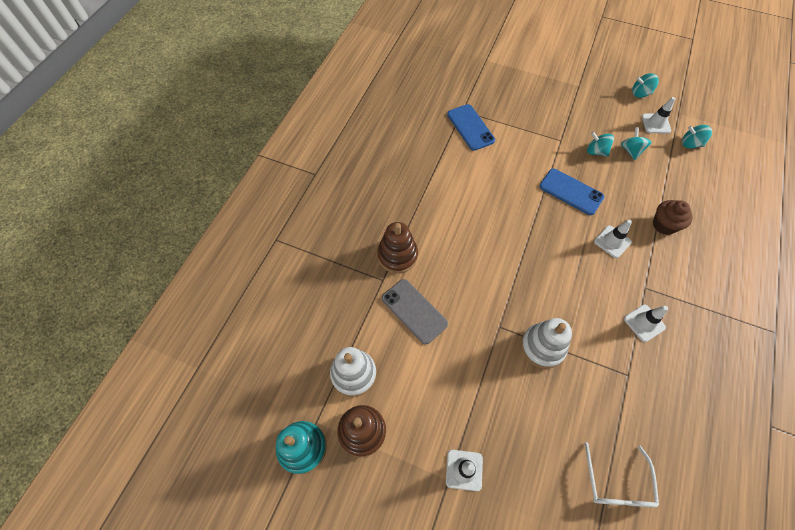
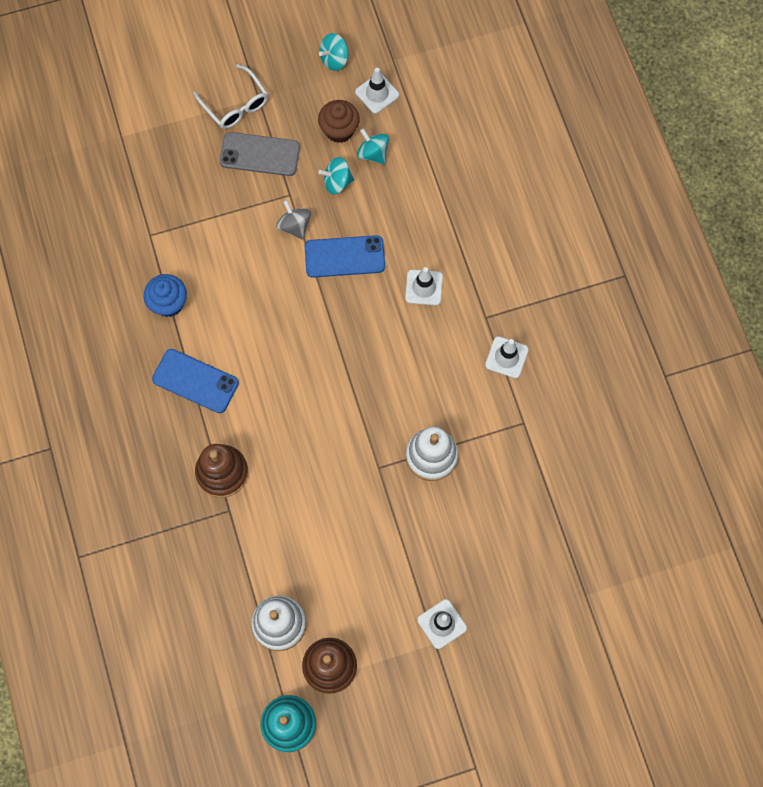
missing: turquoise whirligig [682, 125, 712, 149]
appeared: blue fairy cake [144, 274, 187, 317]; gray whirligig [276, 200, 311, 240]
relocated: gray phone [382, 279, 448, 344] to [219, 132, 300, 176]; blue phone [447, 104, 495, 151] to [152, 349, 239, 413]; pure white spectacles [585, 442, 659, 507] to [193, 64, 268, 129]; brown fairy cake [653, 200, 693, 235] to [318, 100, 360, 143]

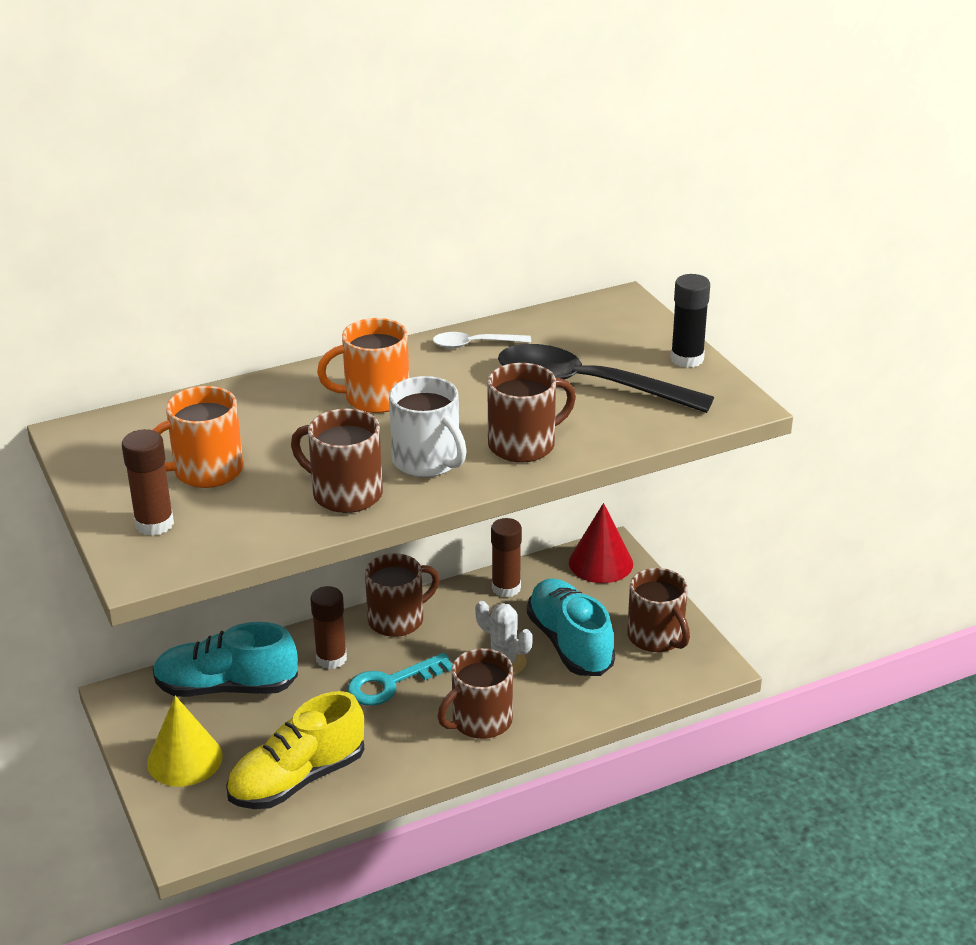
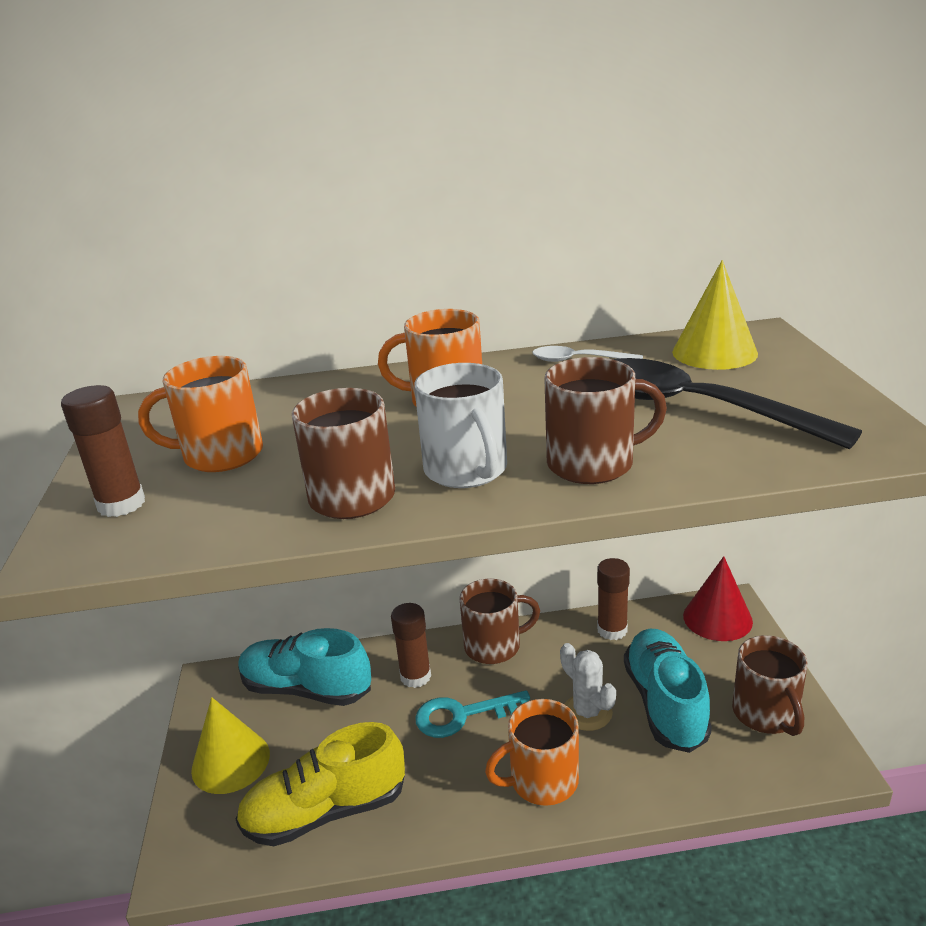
missing: black glue [670, 274, 710, 368]
appeared: yellow solid cone [672, 260, 758, 370]
colour: brown coffee mug [438, 648, 513, 739] to orange coffee mug [485, 699, 579, 806]

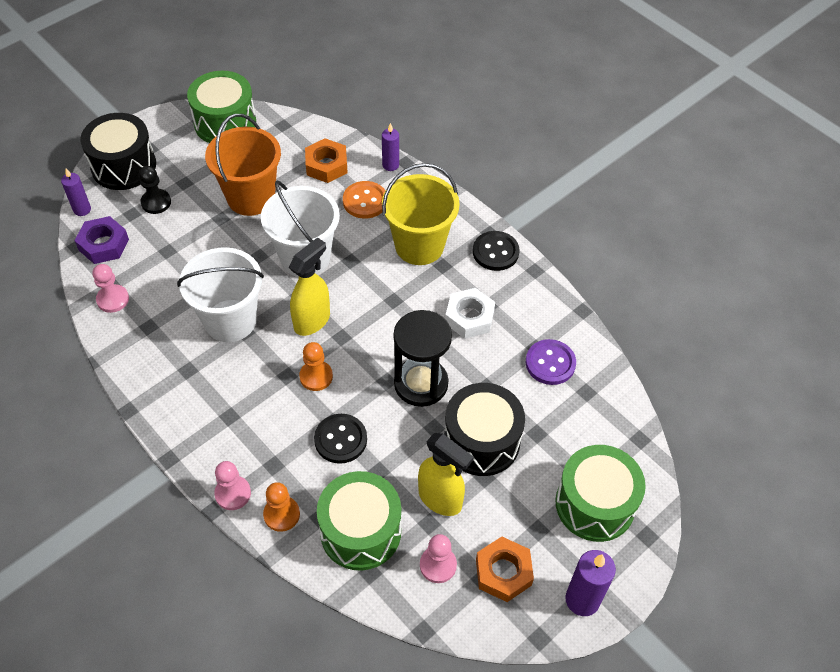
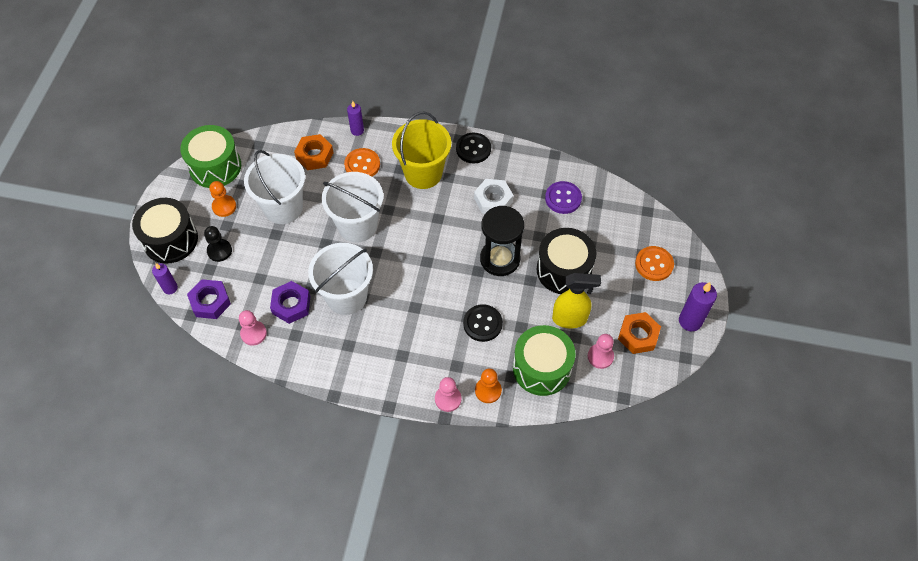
missing: yellow spray cleaner [289, 237, 330, 336]
appeared: violet nut [270, 281, 311, 324]
relocated: orange pawn [299, 342, 333, 391] to [209, 181, 236, 217]
exchanged: green toy drum [555, 445, 646, 542] to orange shirt button [635, 246, 674, 281]
colour: orange bucket [205, 114, 281, 216] to pure white bucket [244, 150, 305, 224]

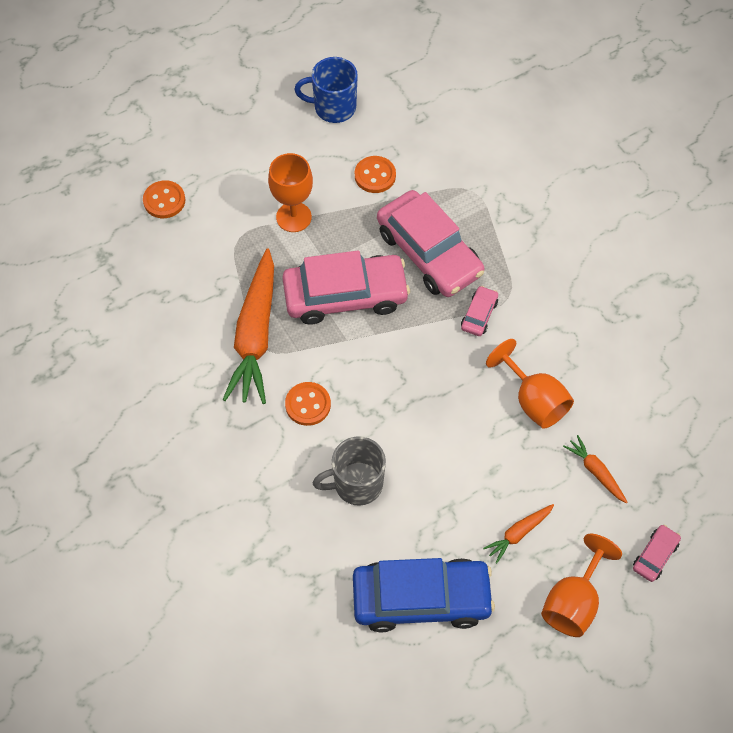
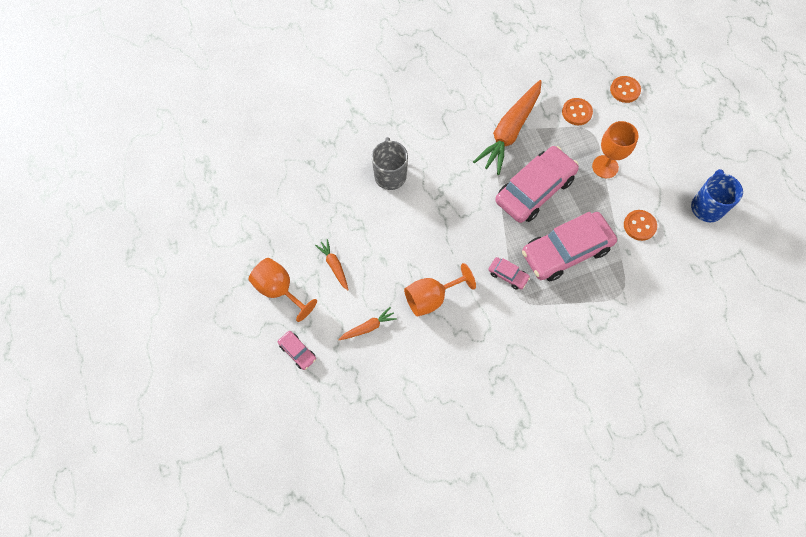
missing: blue toy car [353, 558, 495, 632]
relocated: orange shirt button [285, 382, 331, 426] to [562, 98, 593, 125]
spun: orange carrot [223, 249, 274, 404] = [473, 80, 542, 175] 75 degrees counterclockwise; pink toy car [282, 251, 410, 325] = [495, 146, 579, 223] 135 degrees counterclockwise

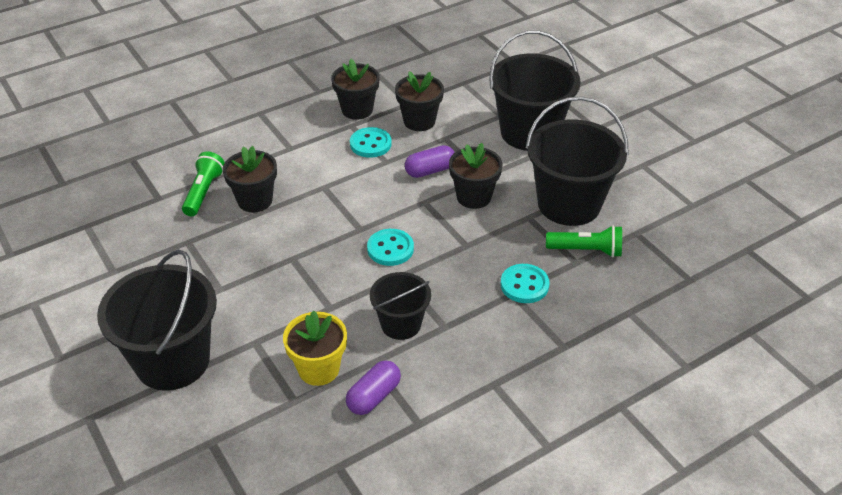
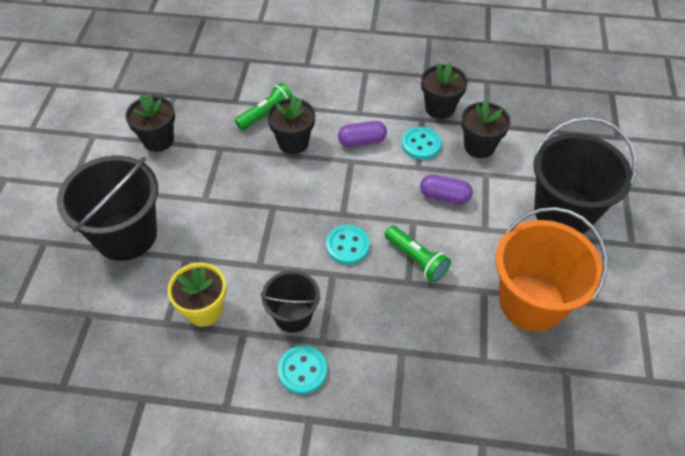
relocated: violet pill [346, 360, 401, 415] to [338, 121, 387, 147]; black potted plant [449, 143, 502, 209] to [125, 93, 175, 152]; turquoise shirt button [501, 264, 550, 303] to [278, 346, 327, 394]; green flashlight [546, 225, 622, 258] to [385, 225, 451, 282]
colour: black bucket [526, 96, 629, 226] to orange bucket [495, 207, 607, 332]

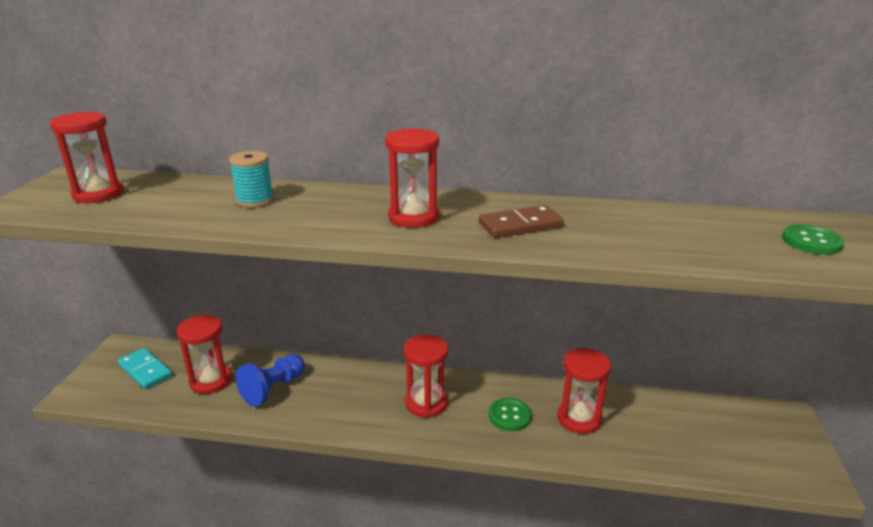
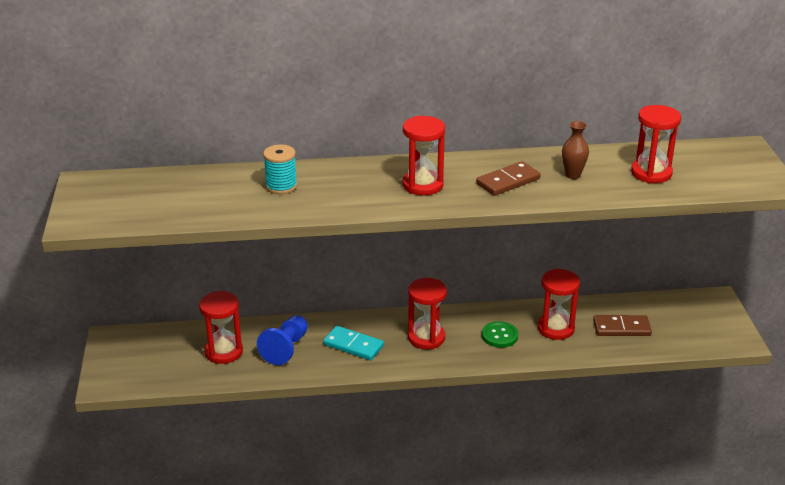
missing: green shirt button [782, 224, 845, 255]
appeared: brown tall vase [562, 121, 589, 179]; brown domino tile [593, 315, 652, 336]
relocated: red hourglass [50, 112, 124, 203] to [631, 105, 681, 183]; turquoise domino tile [118, 348, 173, 389] to [323, 326, 384, 360]

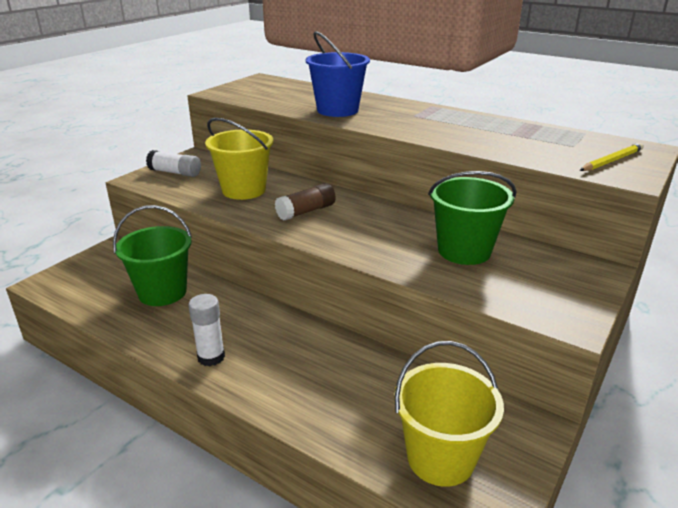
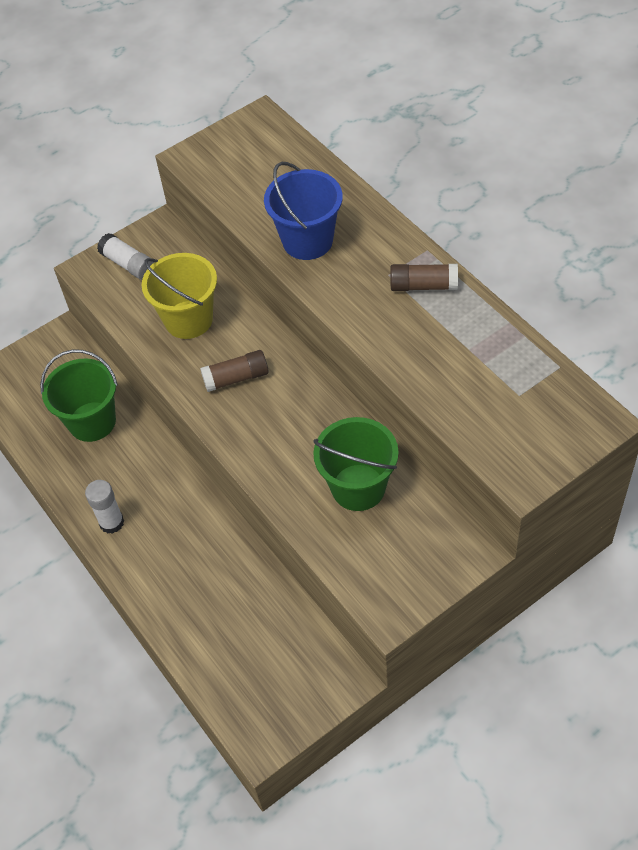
missing: yellow bucket [394, 341, 504, 487]; yellow pencil [579, 143, 644, 171]
appeared: brown glue [390, 264, 458, 291]

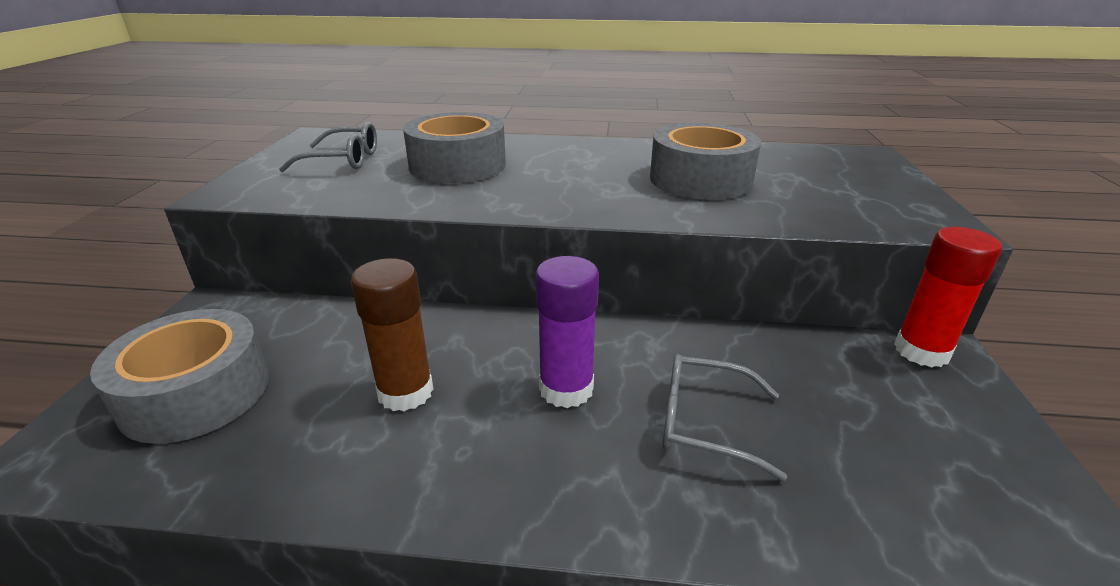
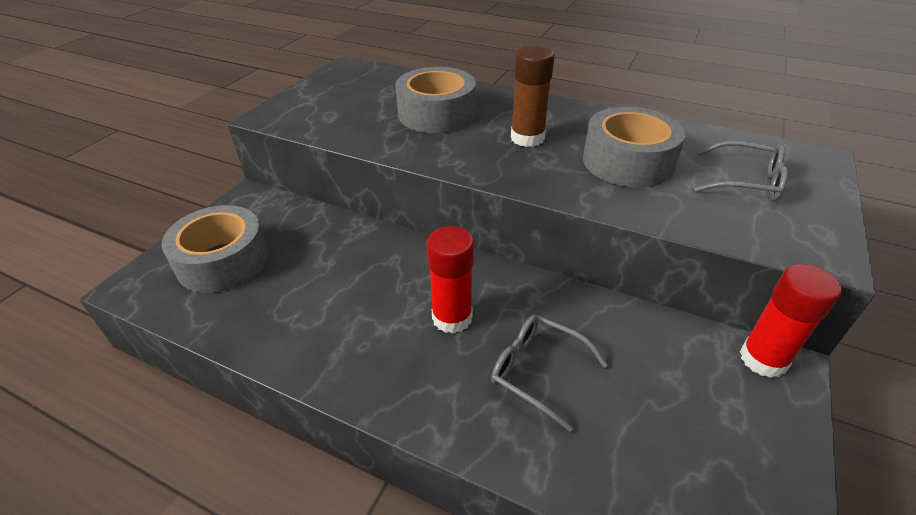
relocated: gray spectacles [279, 122, 377, 172] to [694, 141, 788, 201]; brown glue [350, 258, 434, 411] to [511, 45, 555, 147]
colour: violet glue [536, 256, 599, 408] to red glue [426, 226, 474, 334]

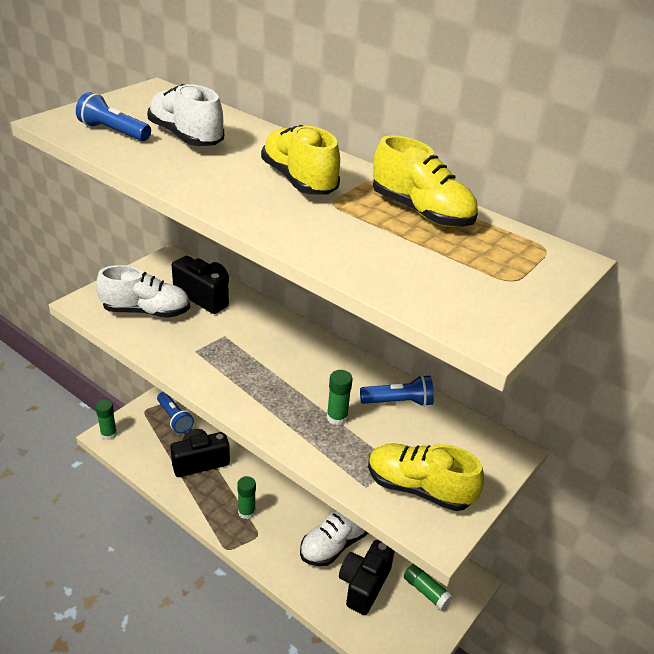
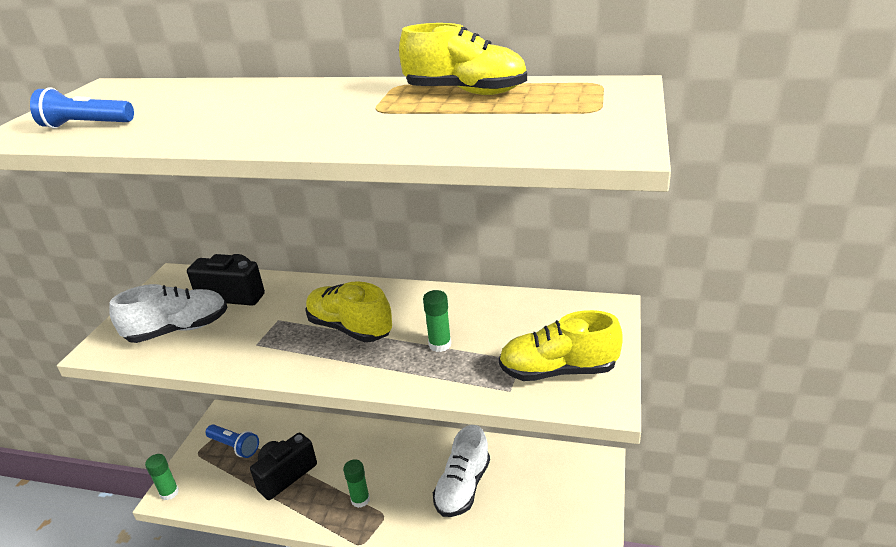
missing: pure white sneaker [147, 84, 224, 146]; black photo camera [339, 540, 395, 615]; blue flashlight [360, 375, 434, 407]; green glue [404, 564, 453, 611]
relocated: yellow sneaker [261, 125, 340, 195] to [305, 281, 392, 342]

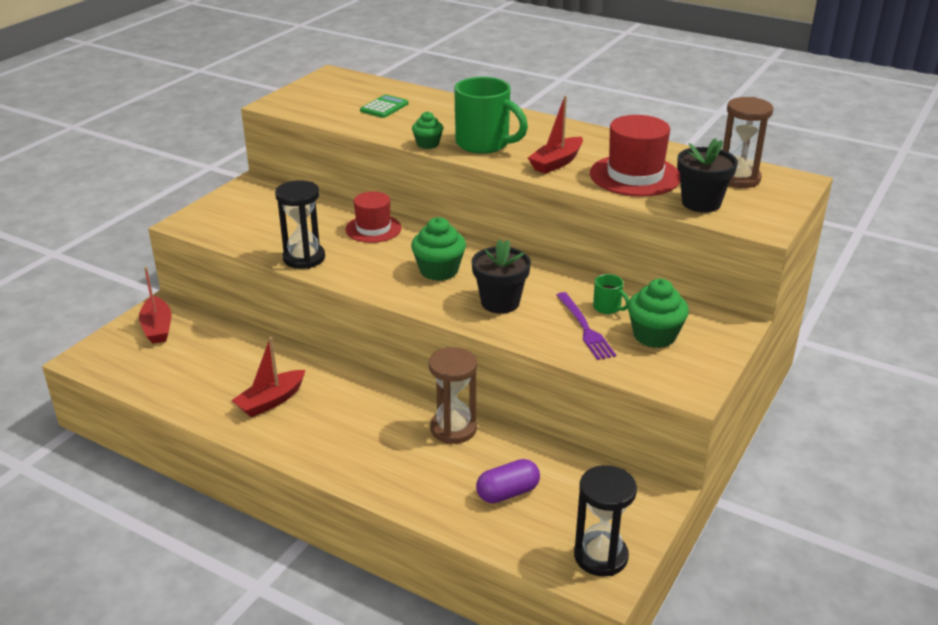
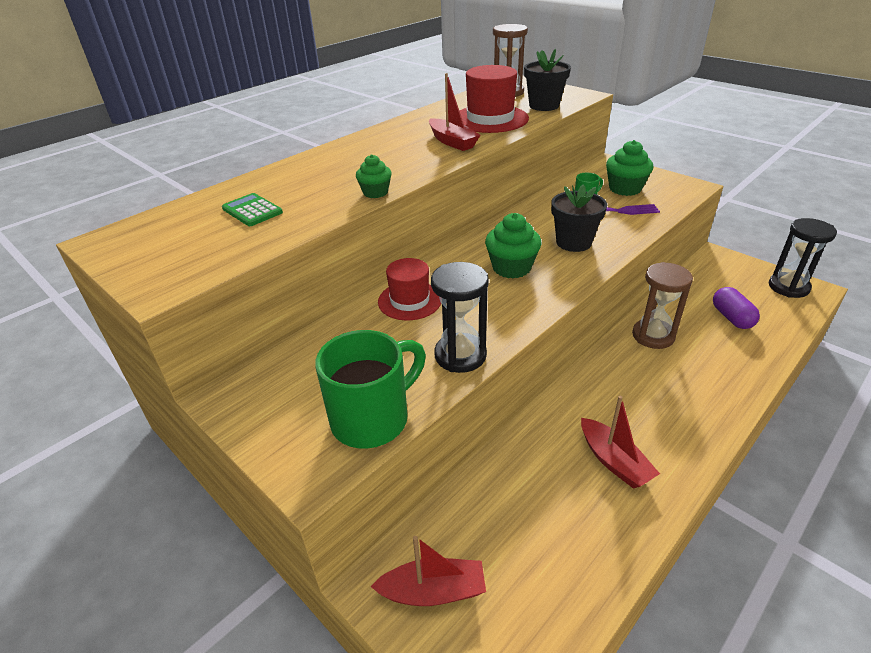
relocated: green coffee mug [454, 77, 528, 154] to [315, 330, 426, 449]

